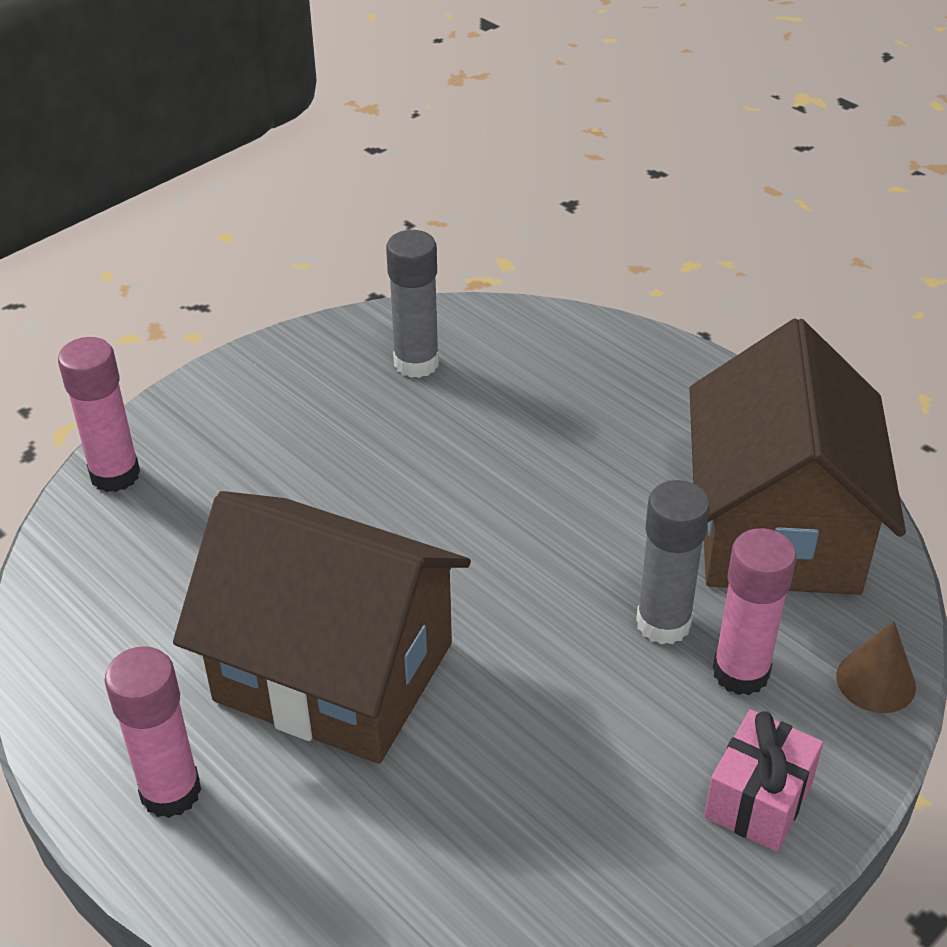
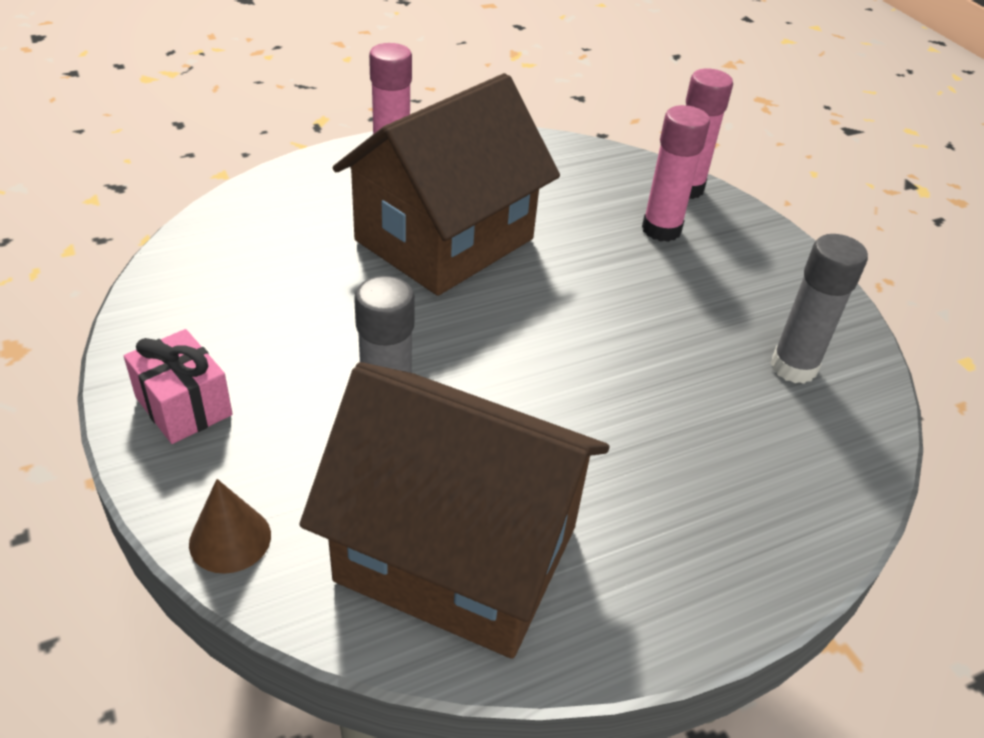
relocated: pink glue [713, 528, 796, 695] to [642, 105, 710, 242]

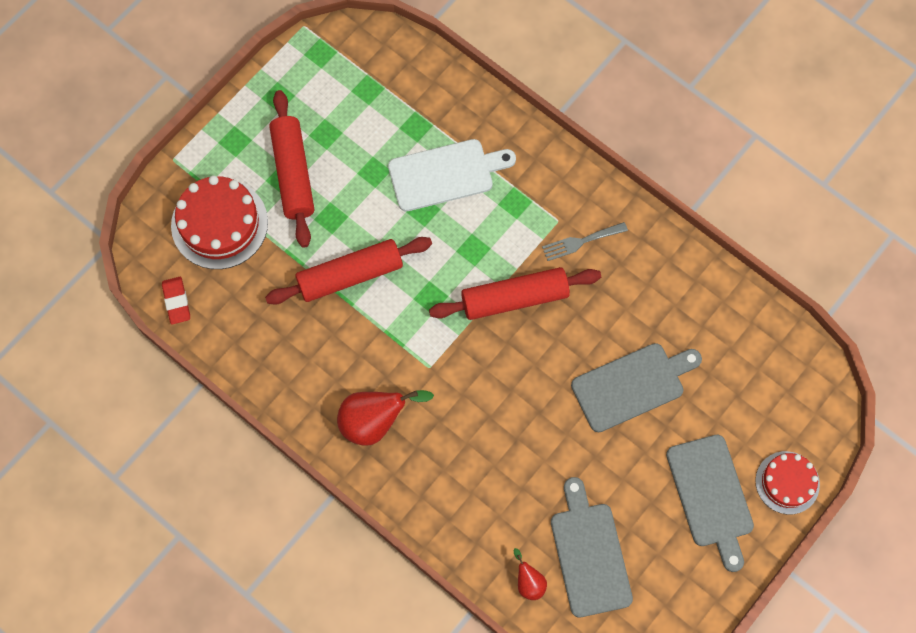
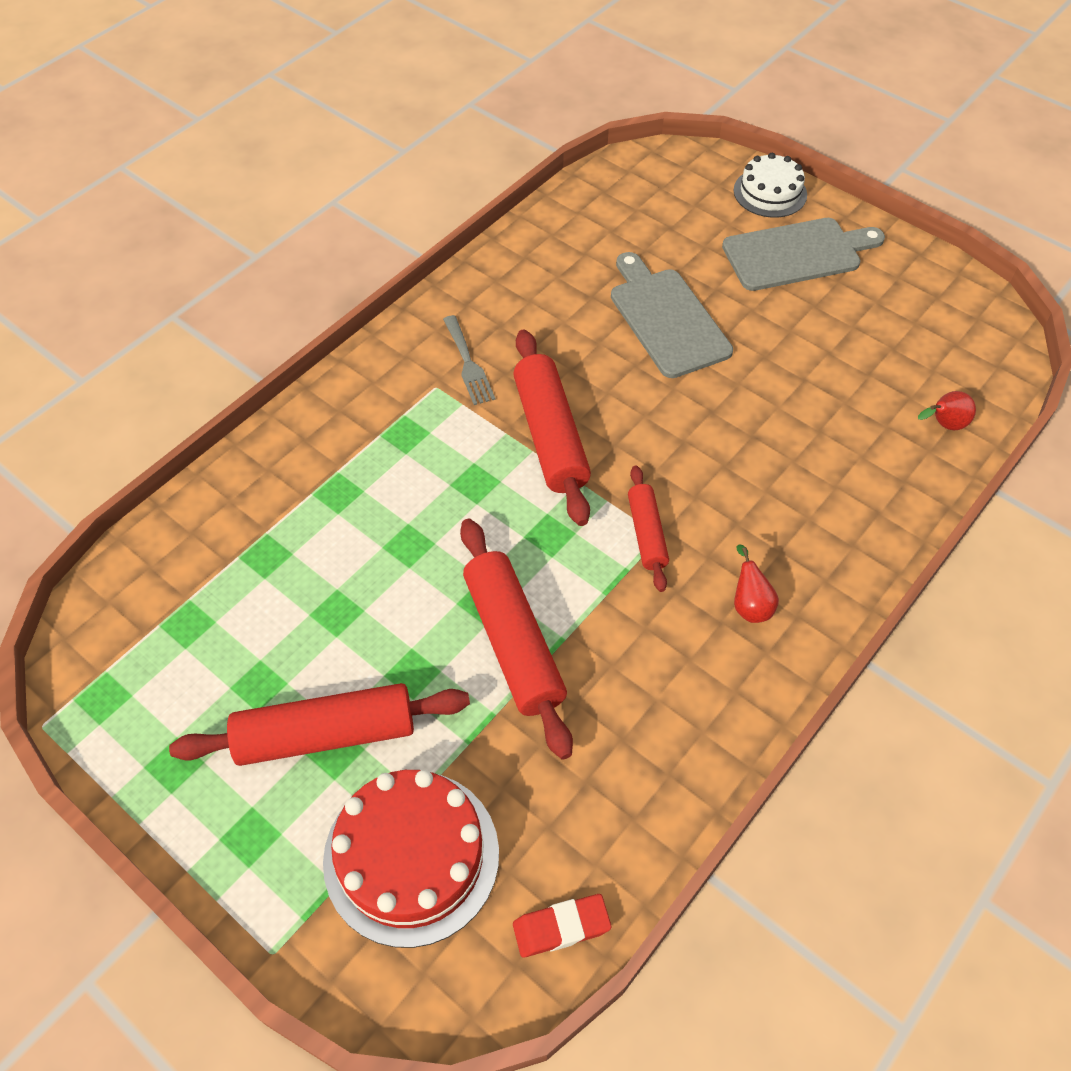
missing: pure white bread board [388, 139, 516, 212]; gray bread board [551, 477, 633, 617]
appeared: red rolling pin [628, 466, 669, 592]
colour: red layer cake [755, 451, 820, 514] to pure white layer cake [734, 153, 807, 218]
size: red pear [337, 390, 434, 446] = [734, 544, 779, 623] x0.53

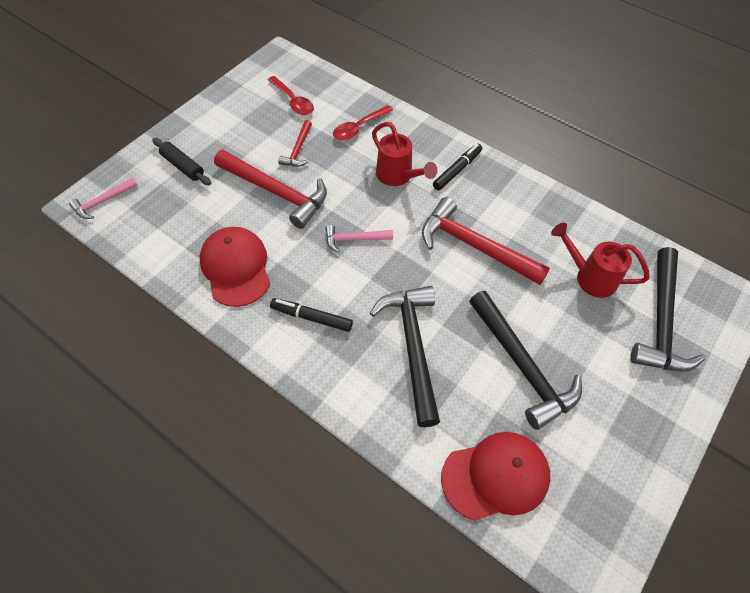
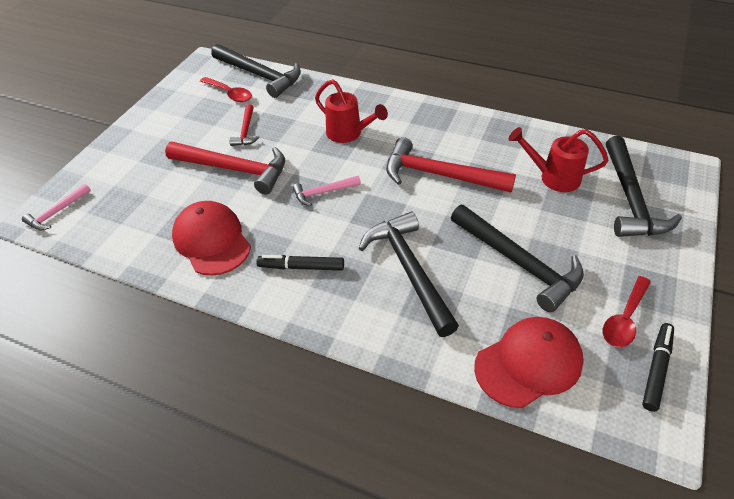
missing: black rolling pin [152, 138, 211, 185]
appeared: black carpenter's hammer [211, 44, 301, 98]
relocated: red teaspoon [333, 105, 393, 141] to [603, 276, 651, 347]; black marker [433, 144, 482, 190] to [642, 323, 674, 412]

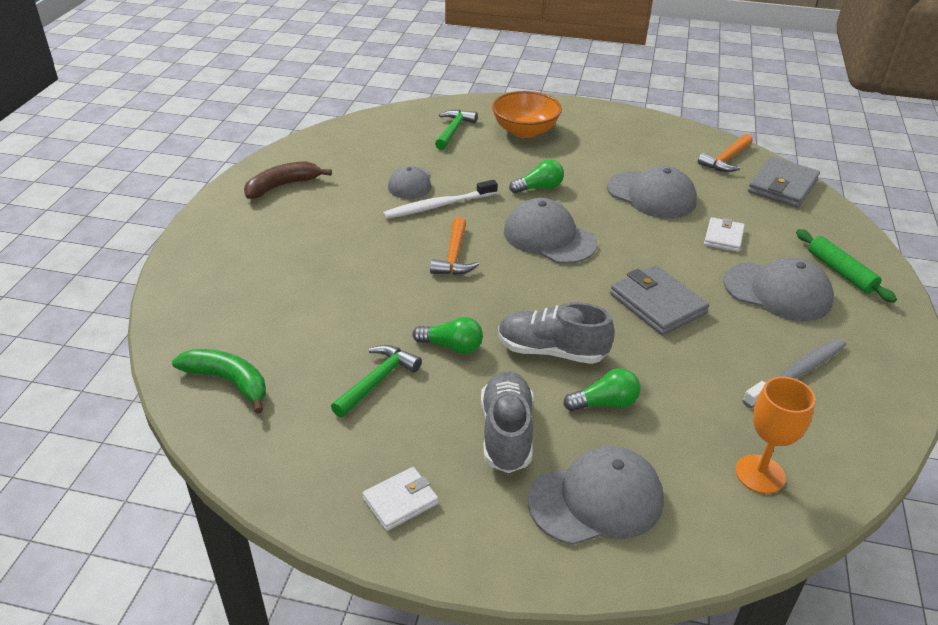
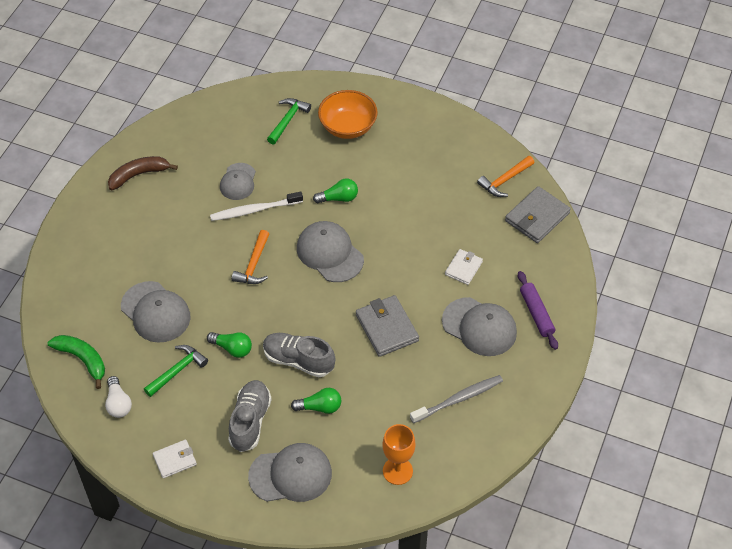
appeared: pure white bulb [105, 376, 132, 418]
relocated: gray baseball cap [607, 166, 697, 218] to [121, 281, 190, 343]
colour: green rolling pin [796, 229, 897, 303] to violet rolling pin [518, 271, 558, 350]

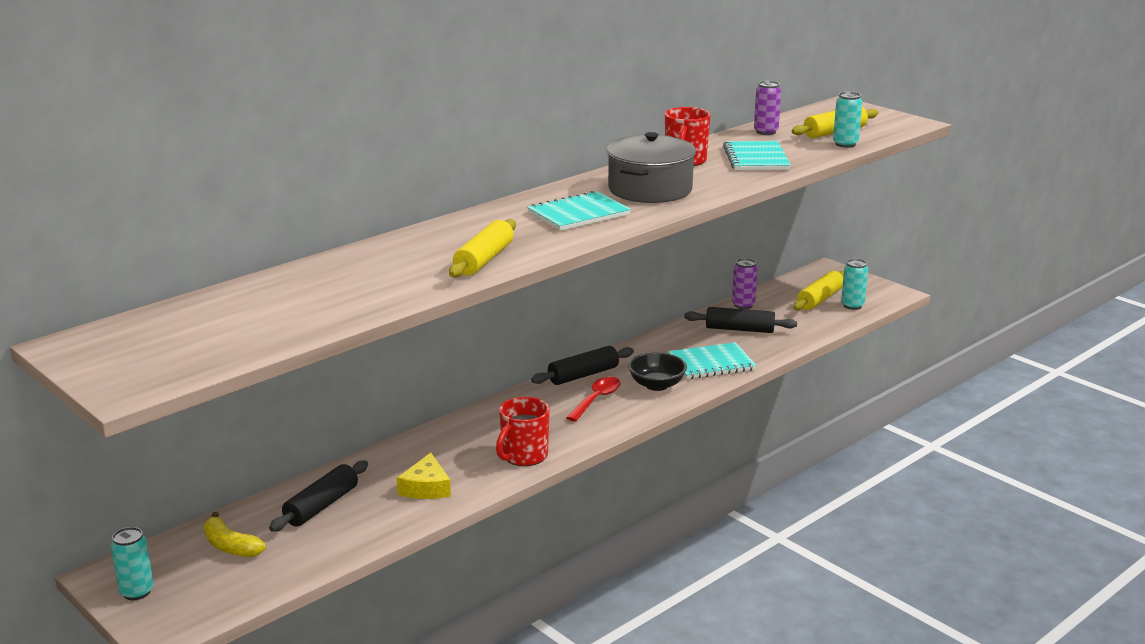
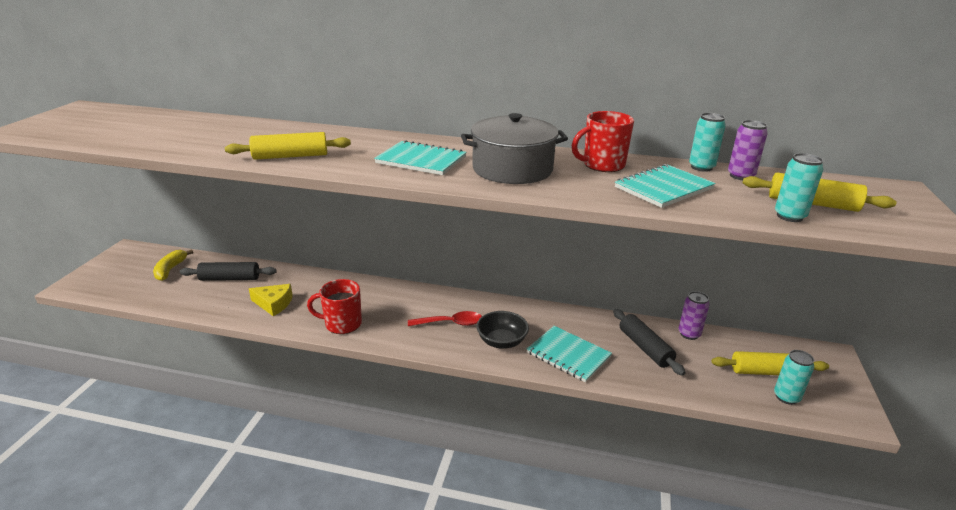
missing: black rolling pin [531, 346, 634, 385]
relocated: turquoise tin [111, 527, 153, 600] to [689, 113, 726, 172]
spun: yellow piece of cheese [397, 453, 451, 499] = [249, 284, 293, 316] 135 degrees counterclockwise

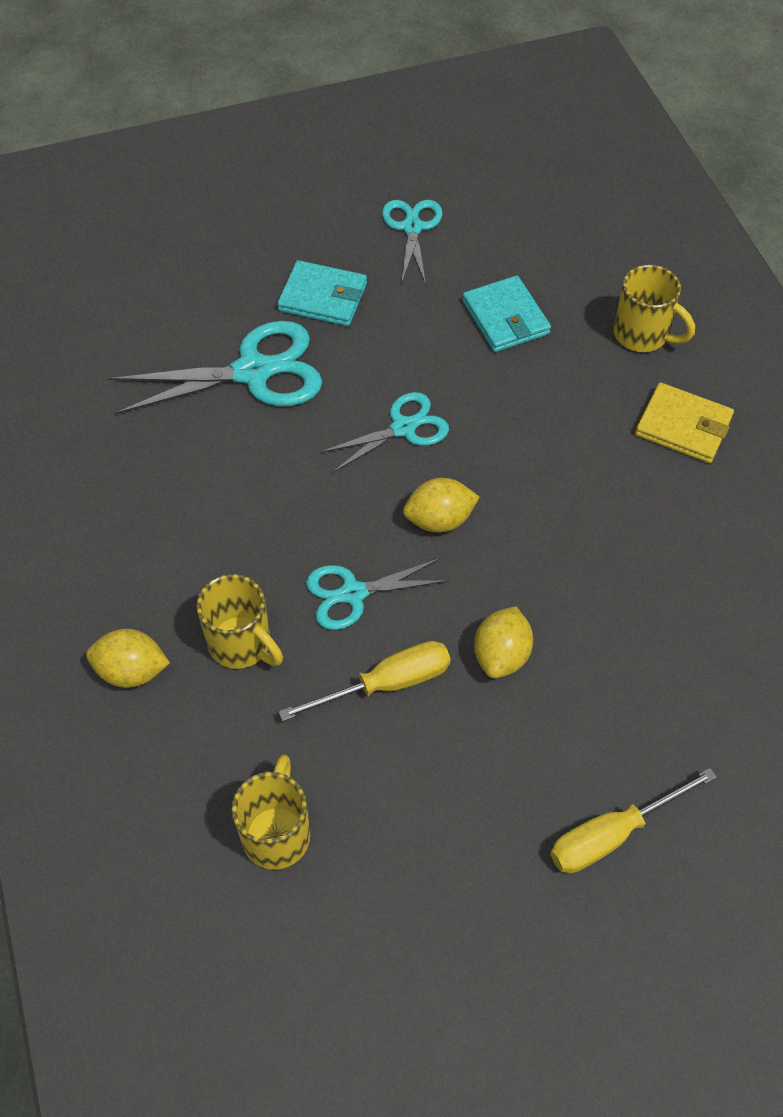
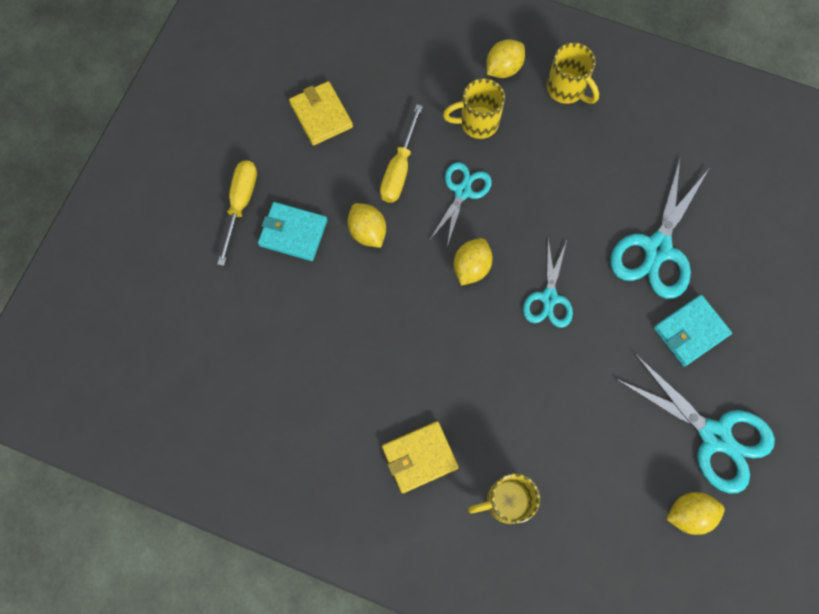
appeared: yellow billfold [289, 81, 353, 146]; yellow citrus fruit [666, 492, 725, 535]
relocated: yellow coffee mug [232, 754, 310, 870] to [547, 42, 599, 104]; turquoise billfold [462, 275, 551, 352] to [258, 202, 327, 261]
size: turquoise scissors [382, 200, 443, 284] = [615, 354, 775, 493] x1.65

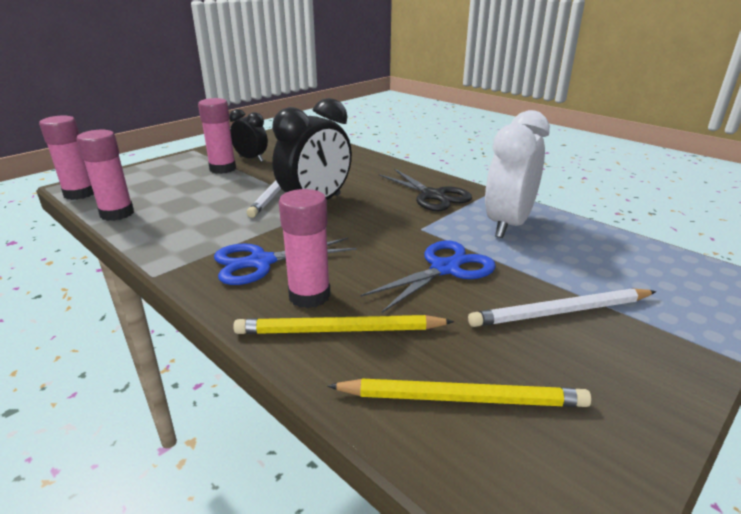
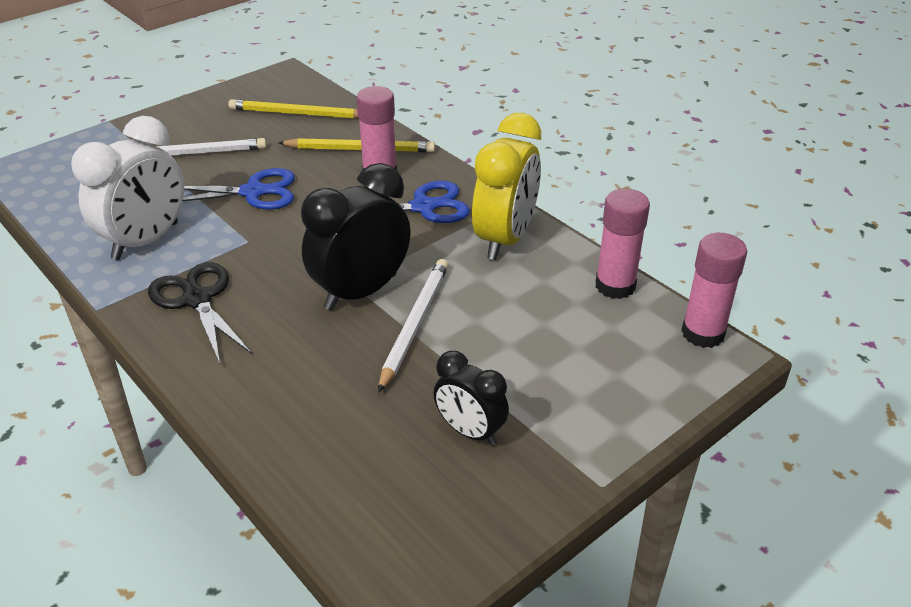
missing: pink glue [198, 98, 236, 174]
appeared: yellow alarm clock [472, 113, 541, 260]
spun: blue scissors [360, 241, 496, 313] = [182, 168, 295, 210] 150 degrees counterclockwise

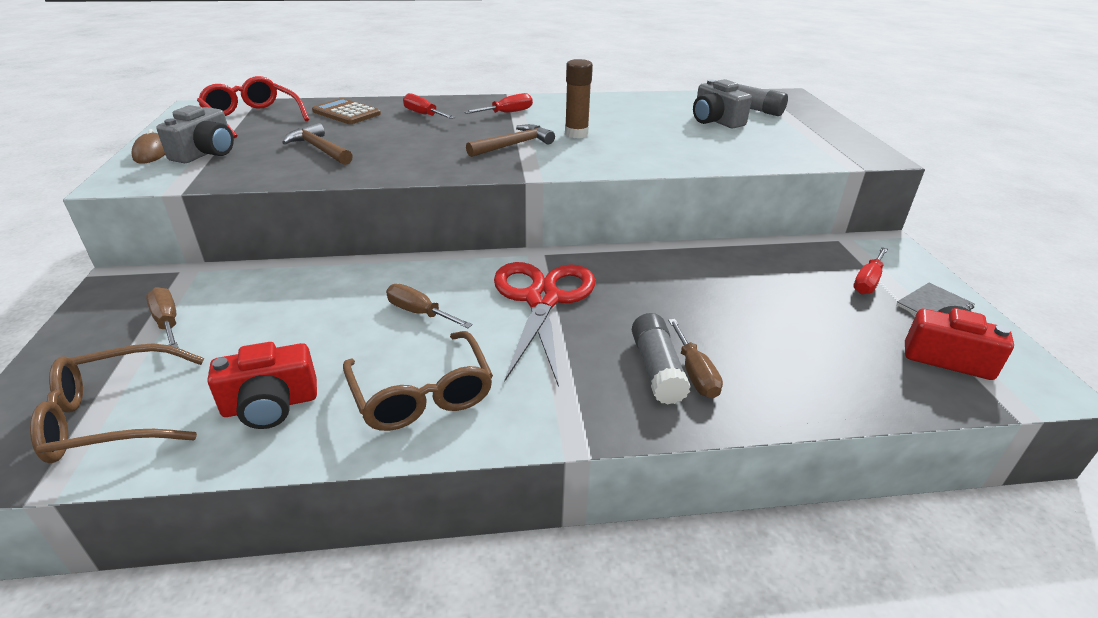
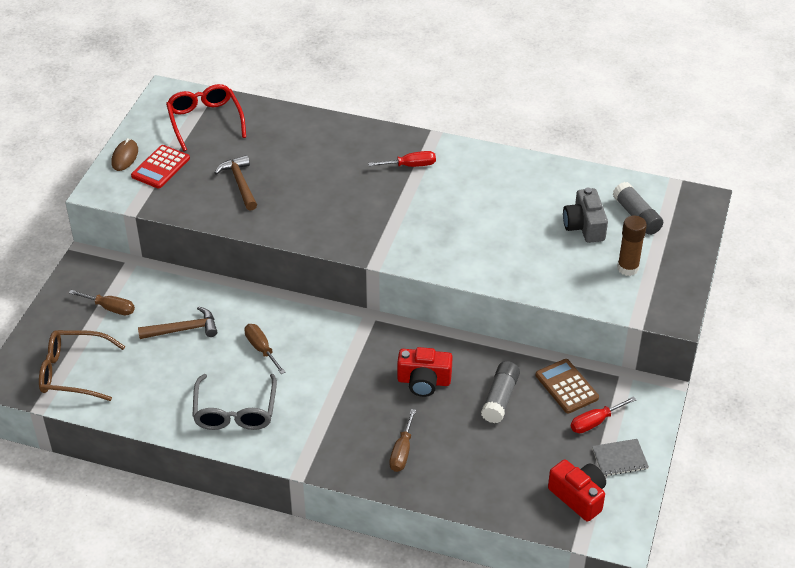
missing: red screwdriver [403, 93, 455, 119]; red scissors [494, 262, 595, 387]
relocated: red photo camera [207, 342, 317, 429] to [397, 347, 453, 397]; brown calculator [312, 98, 381, 124] to [535, 359, 599, 413]; brown carpenter's hammer [466, 124, 555, 157] to [138, 306, 217, 339]; brown glue [565, 59, 593, 138] to [617, 215, 647, 276]; gray glue [632, 313, 691, 405] to [481, 361, 520, 423]
exchanged: gray photo camera [156, 105, 234, 163] to red calculator [131, 145, 190, 188]
colour: brown spectacles [343, 331, 493, 431] to gray spectacles [192, 374, 277, 430]
spun: brown screwdriver [146, 287, 178, 348] = [69, 290, 135, 315] 120 degrees clockwise

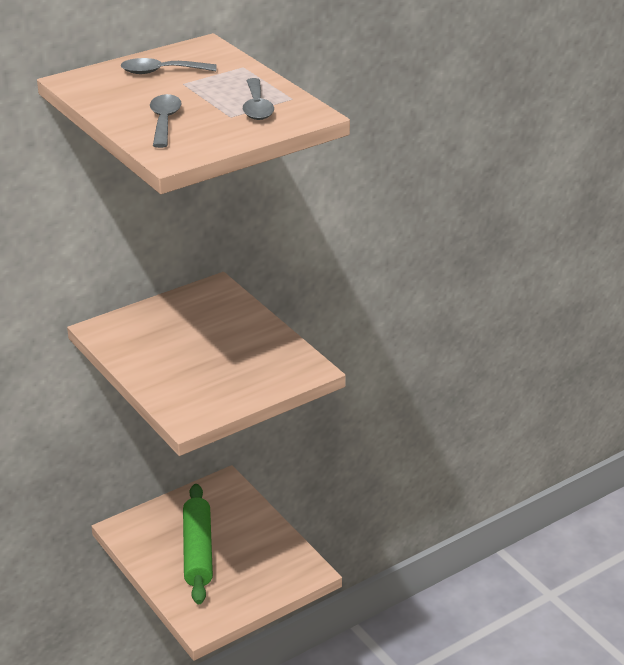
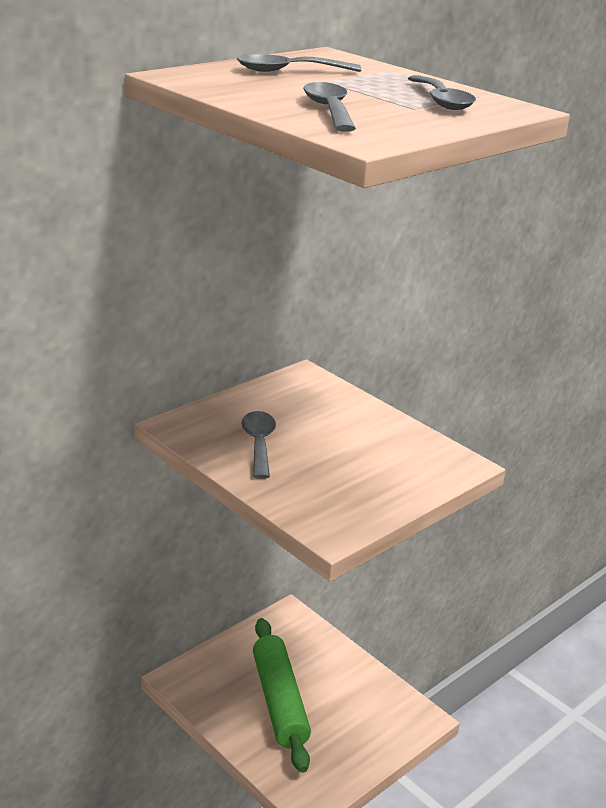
appeared: gray teaspoon [241, 411, 276, 479]

